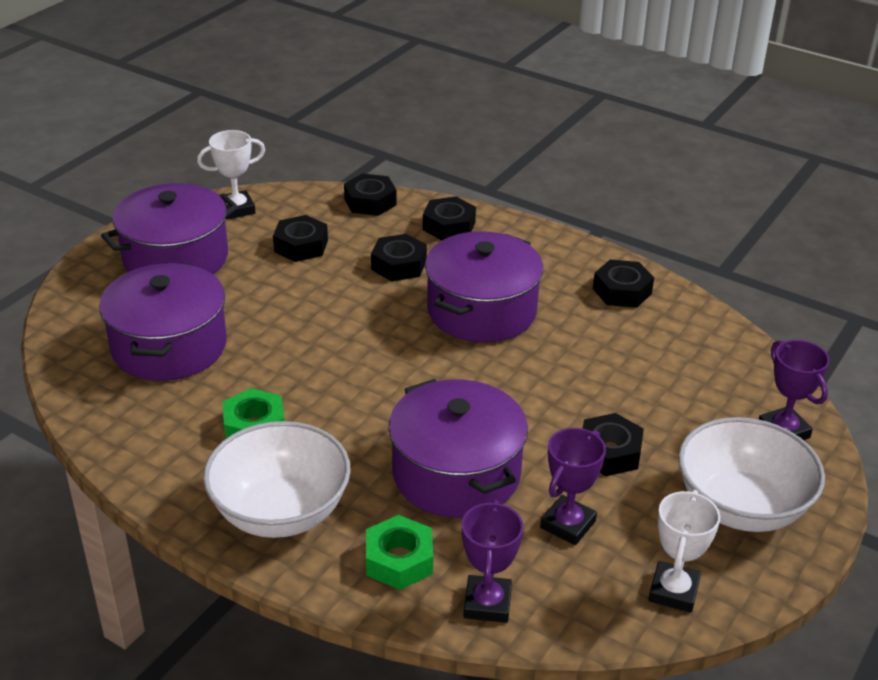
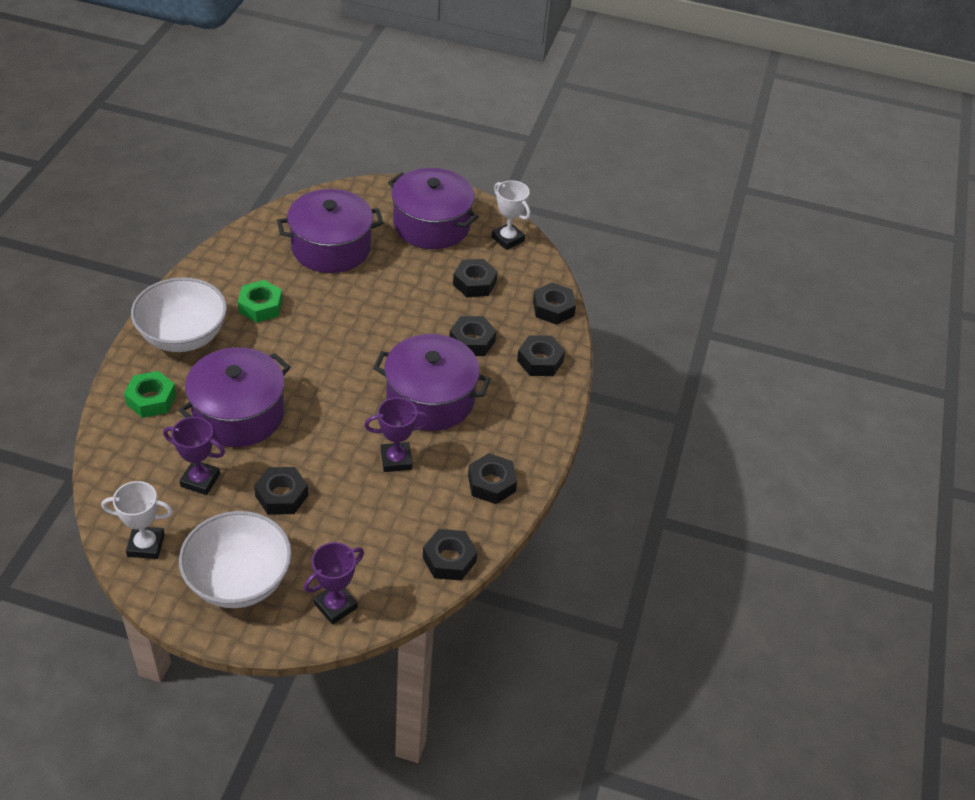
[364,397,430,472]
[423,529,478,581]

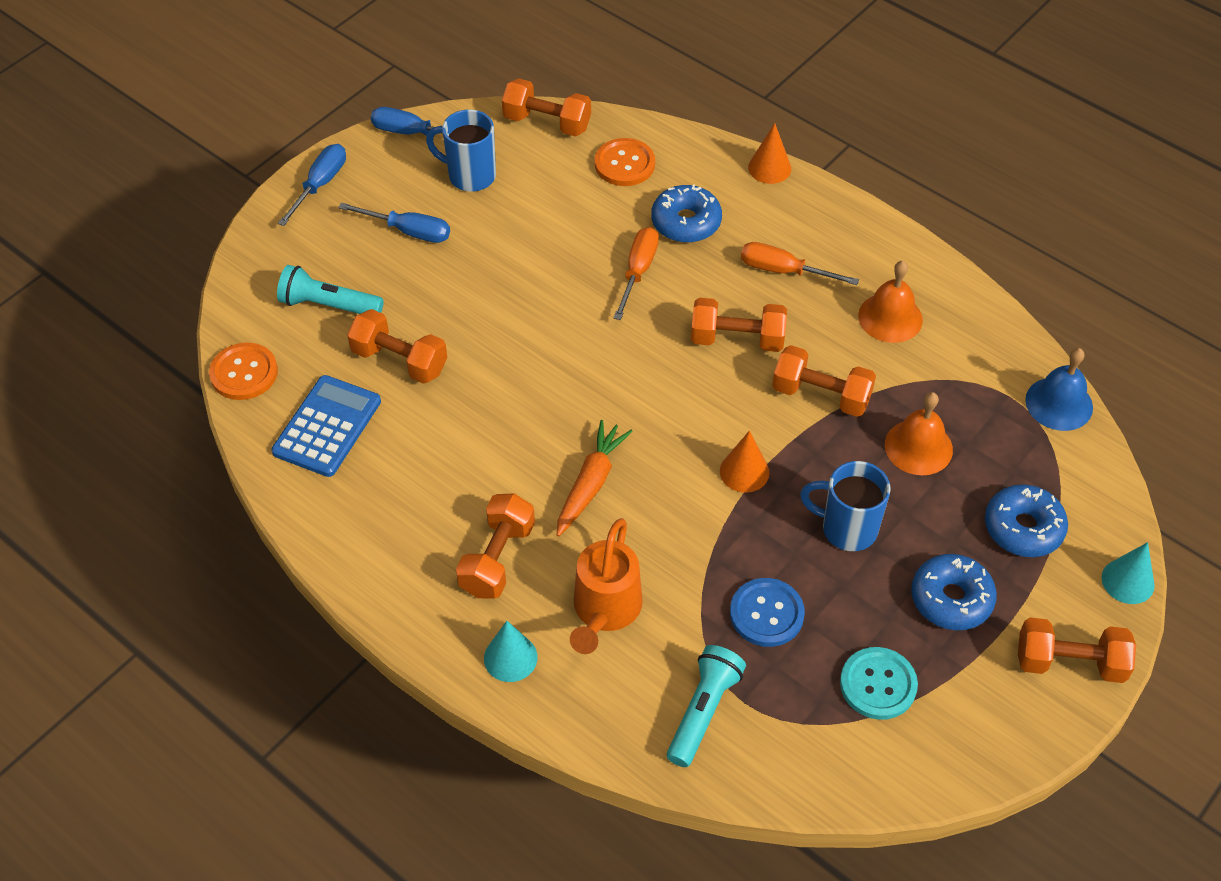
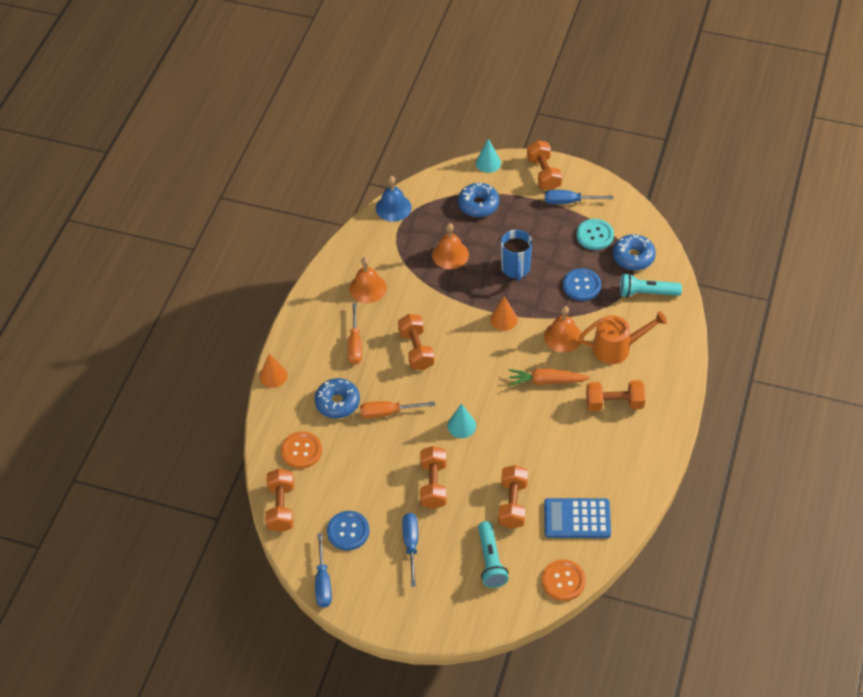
[545,190,613,204]
[327,511,369,550]
[448,403,476,438]
[420,446,447,509]
[613,234,656,270]
[544,306,582,353]

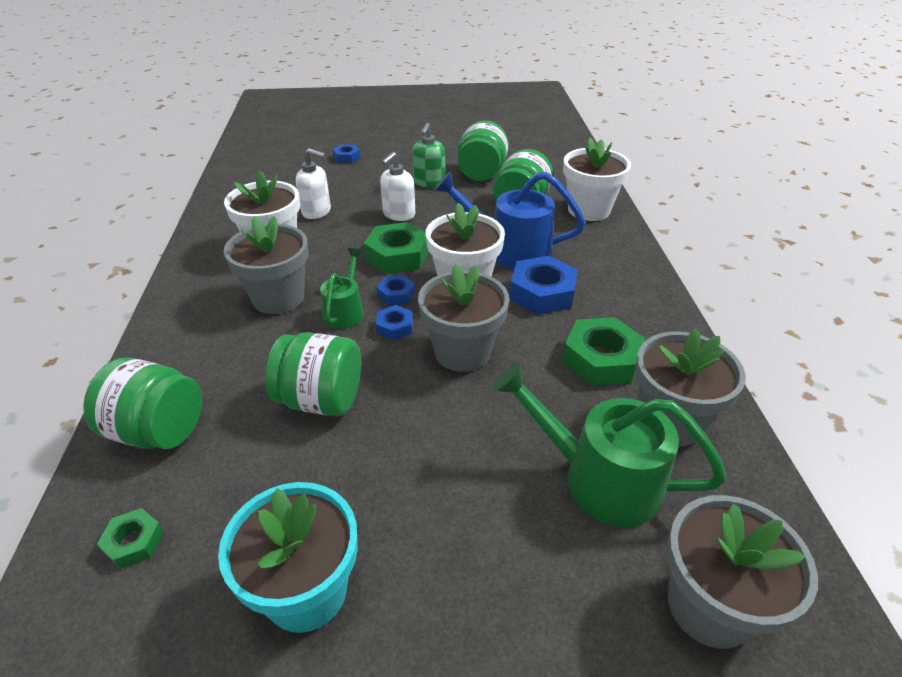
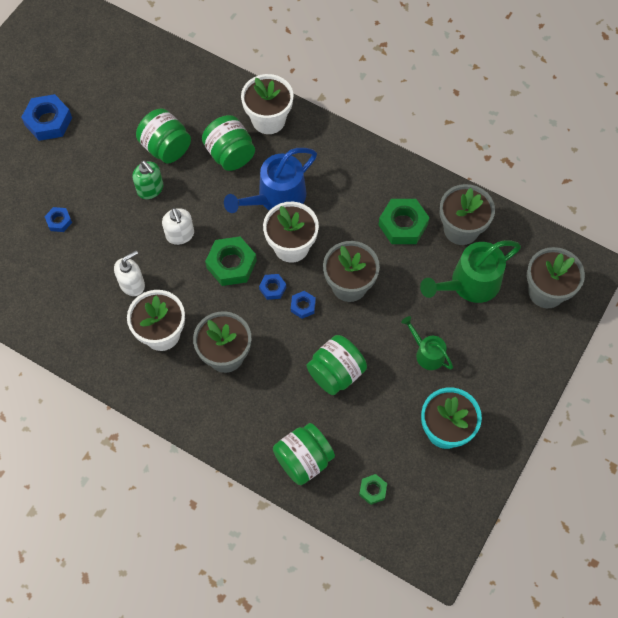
[401,316,453,370]
[21,94,72,141]

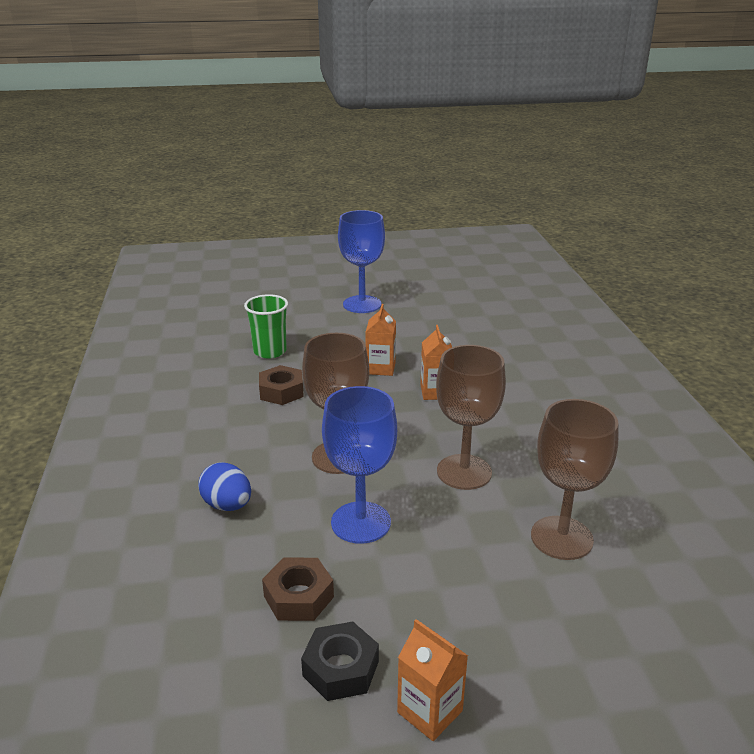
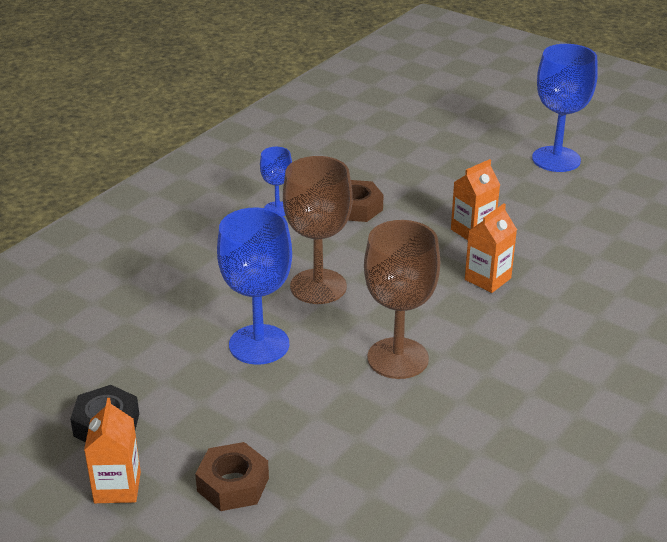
[198,462,251,511] (first image)
[244,294,288,359] (first image)
[195,442,269,511]
[531,399,619,560] (first image)
[260,147,292,216]

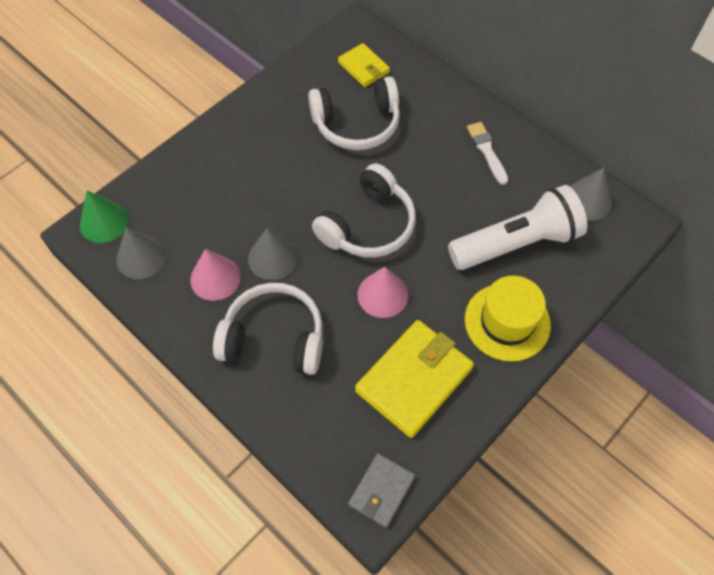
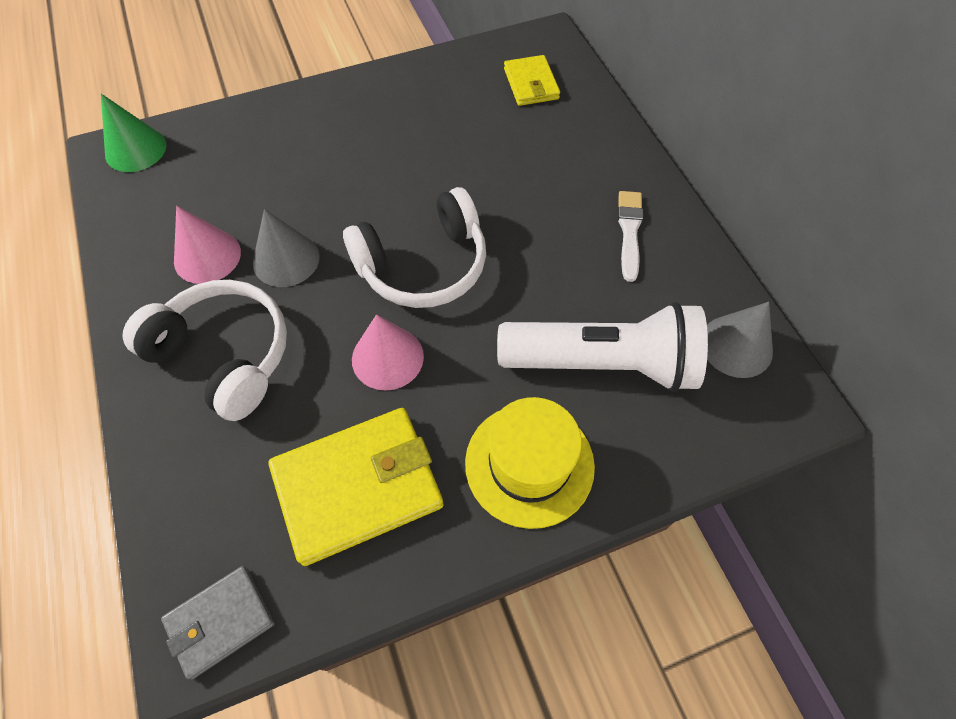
[116,227,166,279] (first image)
[308,76,400,150] (first image)

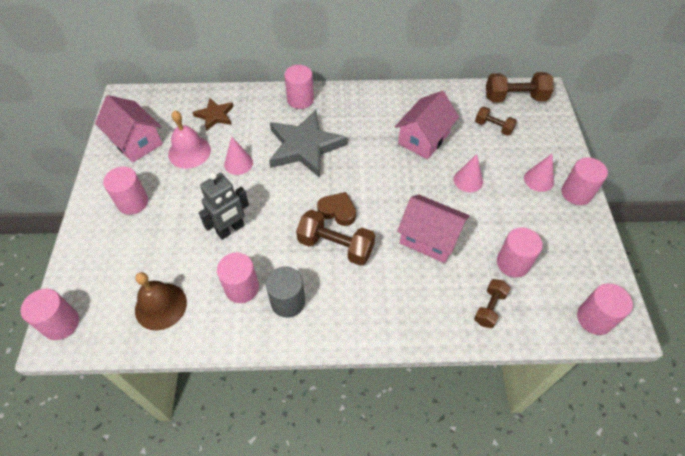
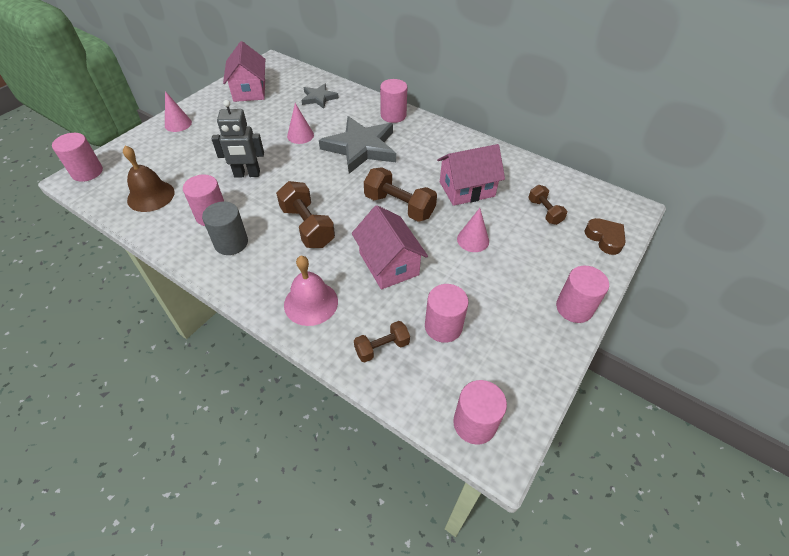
[103,167,148,215] (first image)
[284,256,338,326]
[301,83,339,109]
[585,218,626,255]
[364,167,437,222]
[165,91,192,132]

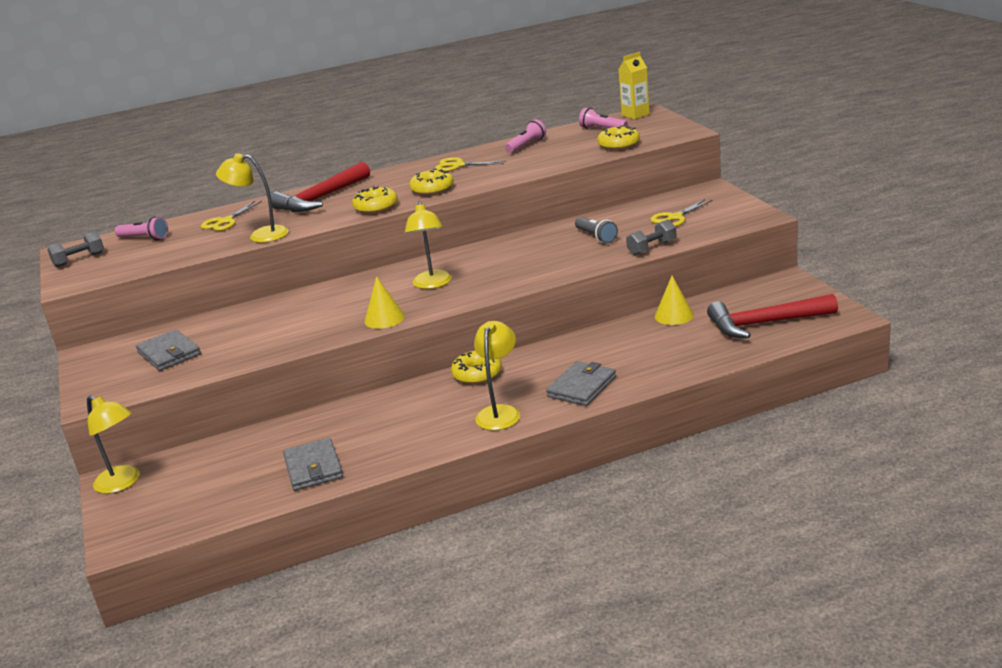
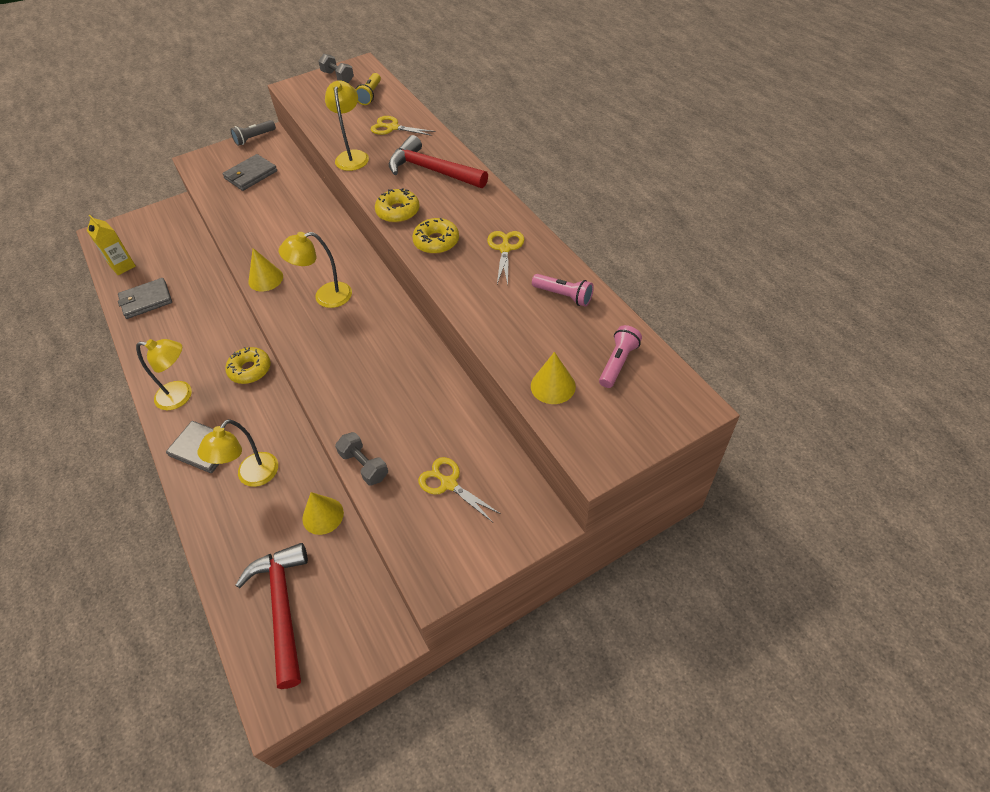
[198,419,278,487]
[355,73,381,105]
[230,120,276,146]
[531,352,576,404]
[87,215,136,276]

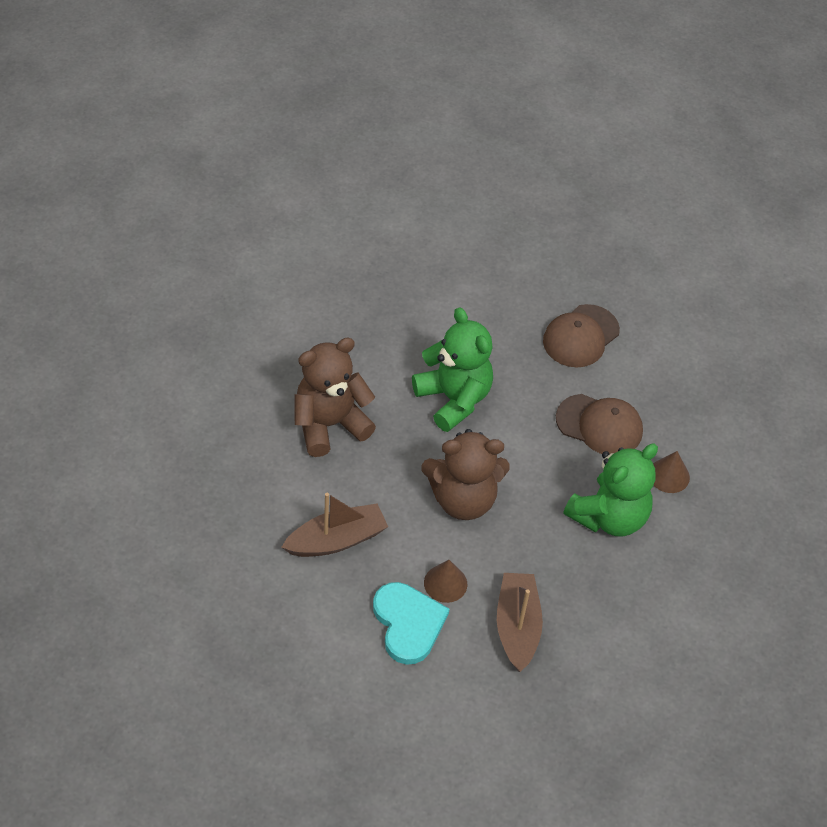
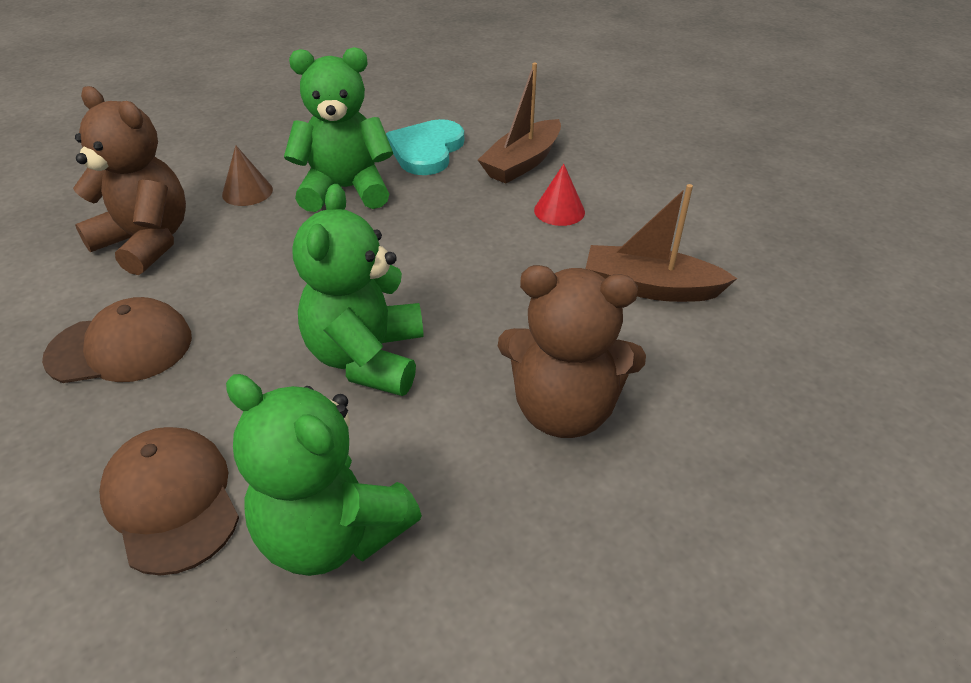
[386,119,464,175]
[73,86,186,275]
[534,164,585,226]
[99,427,239,576]
[226,374,422,576]

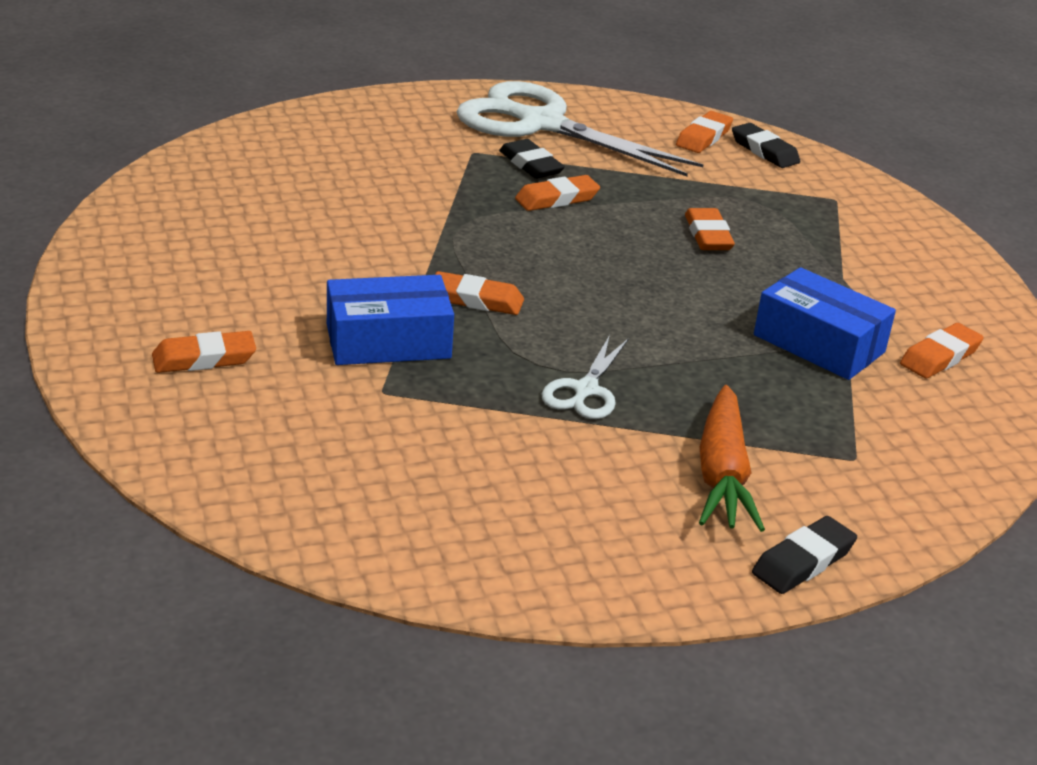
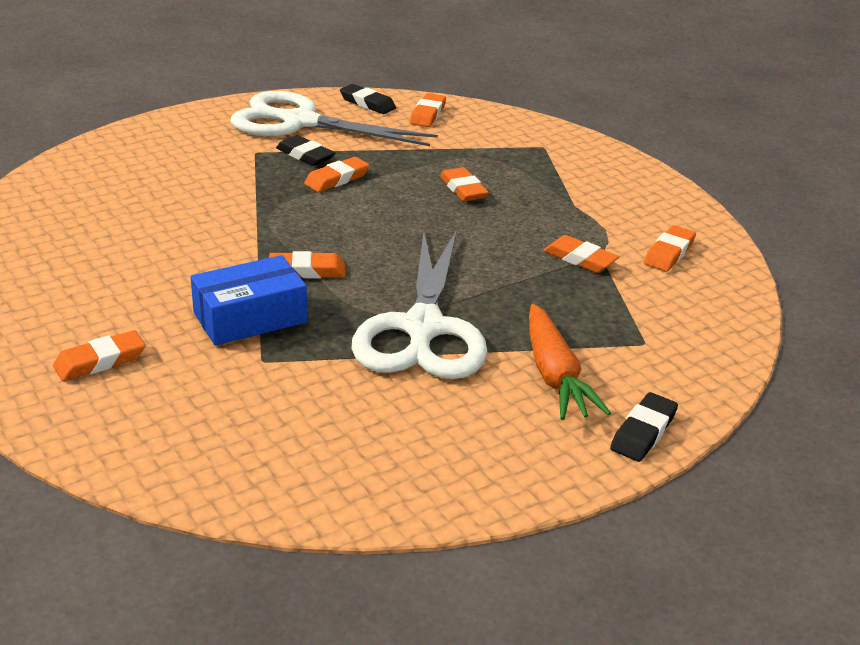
[351,230,488,379]
[340,84,396,114]
[543,235,619,273]

